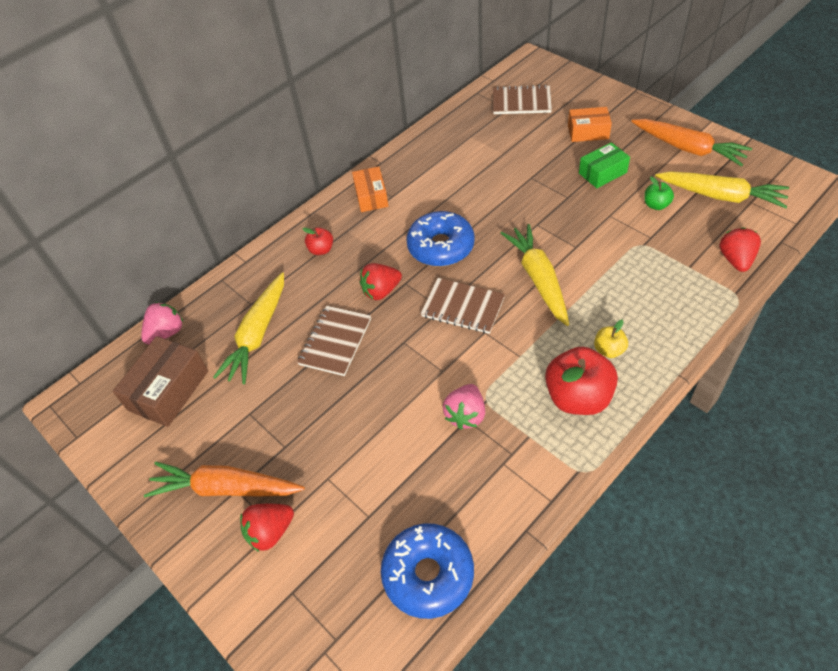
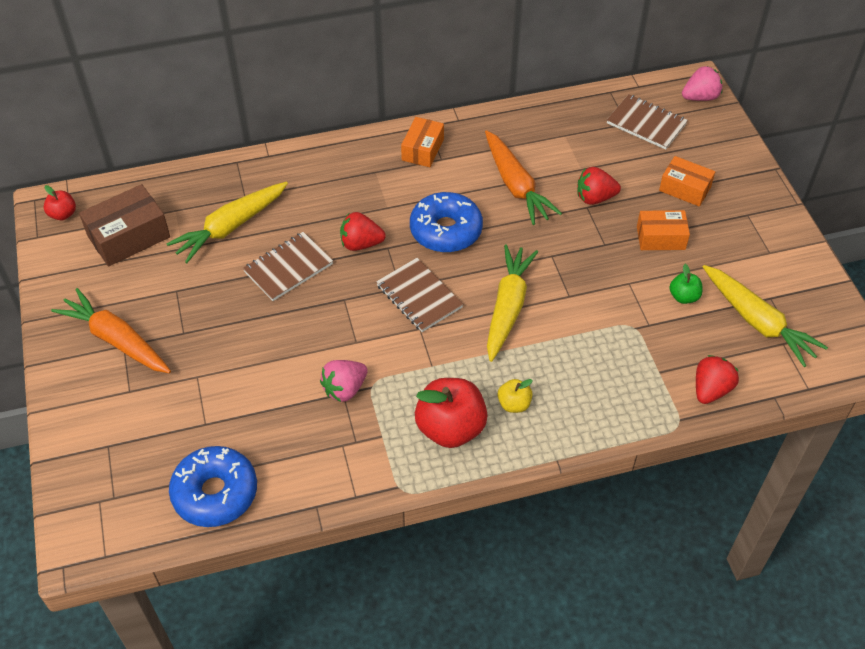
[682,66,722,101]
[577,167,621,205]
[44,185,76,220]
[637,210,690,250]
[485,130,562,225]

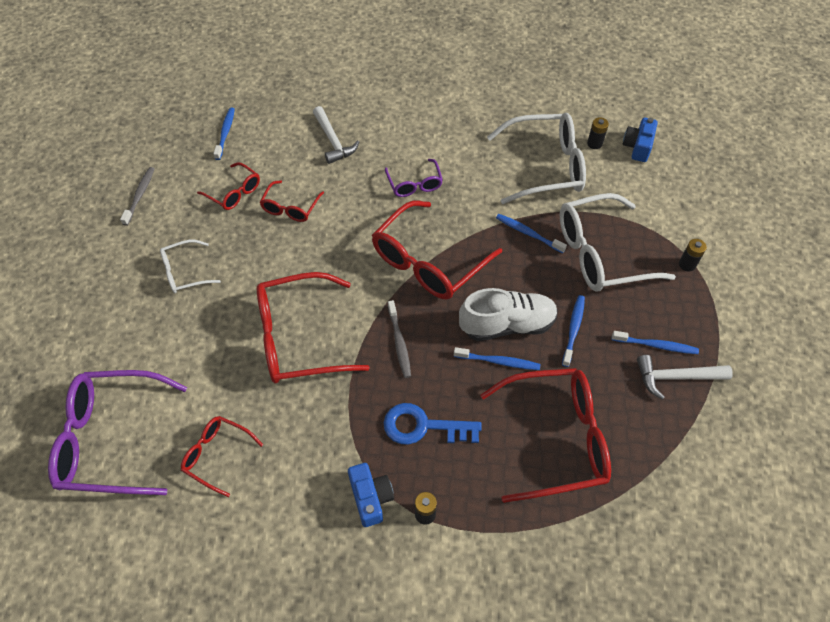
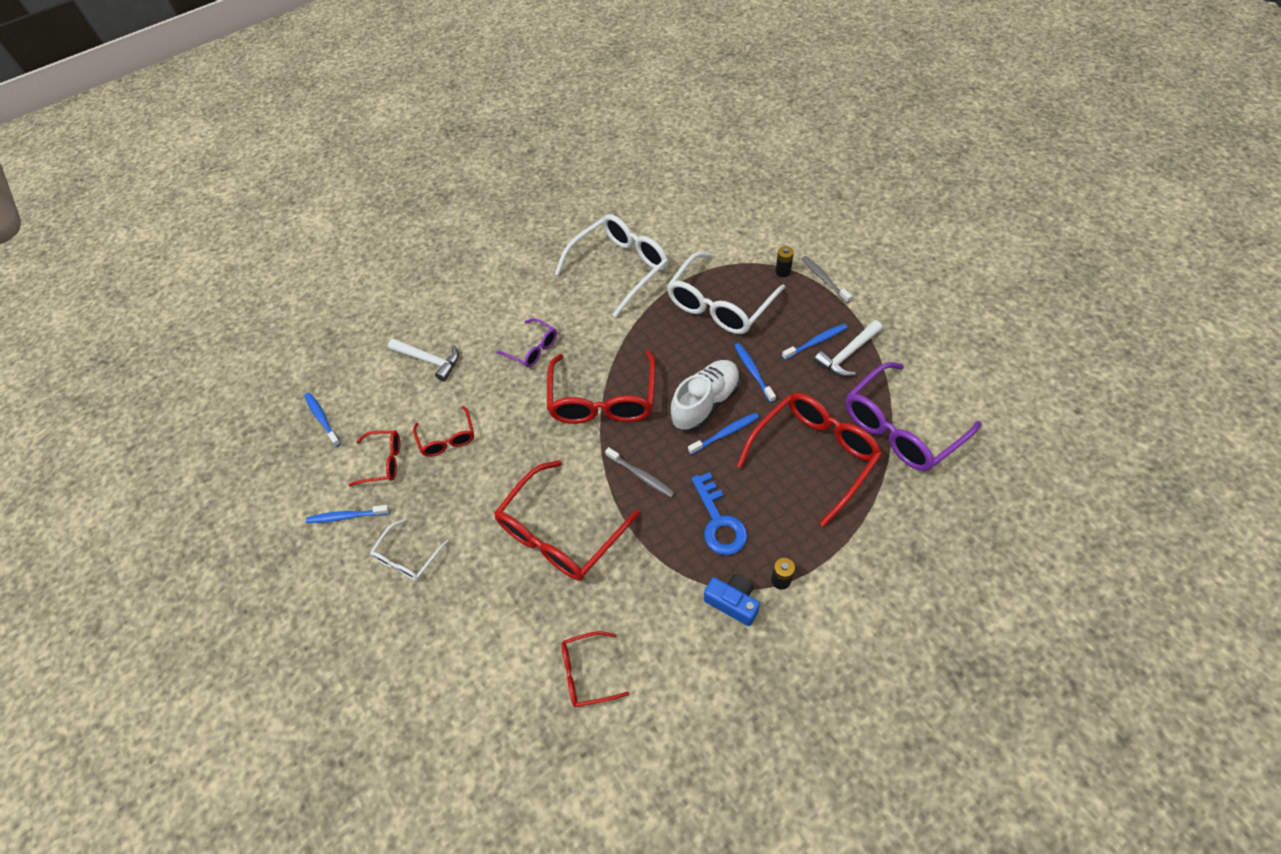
[846,362,981,471]
[801,256,852,303]
[691,472,748,555]
[306,505,390,523]
[587,117,609,149] (first image)
[623,118,658,162] (first image)

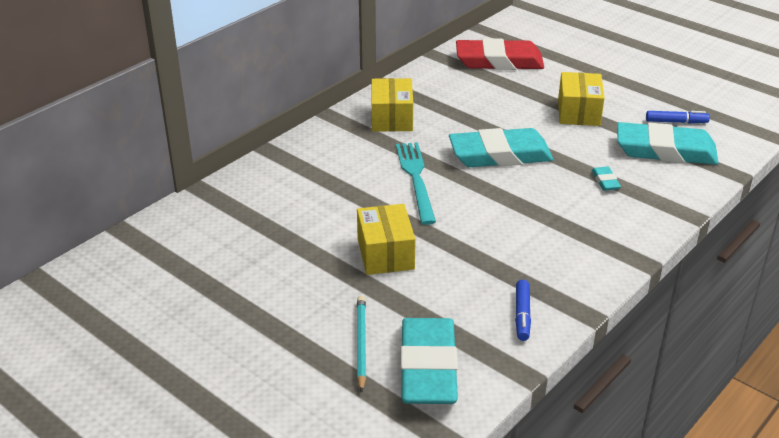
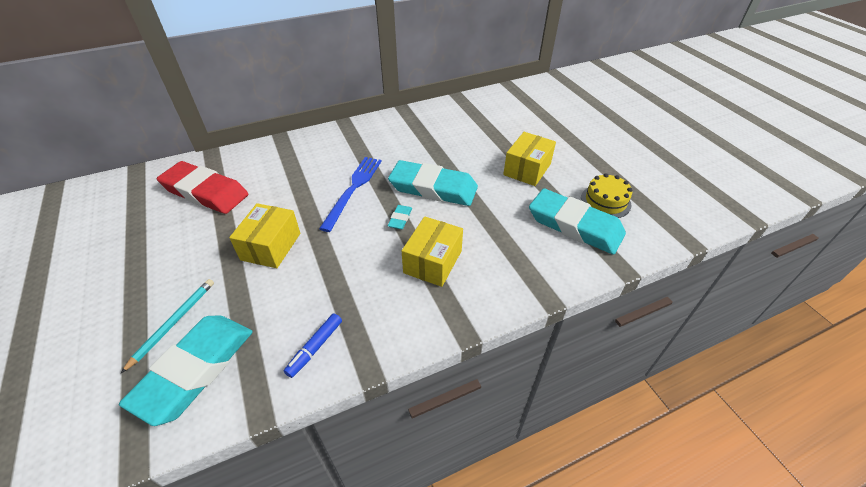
[402,216,463,287]
[319,157,382,232]
[157,161,248,214]
[388,205,412,230]
[581,173,632,218]

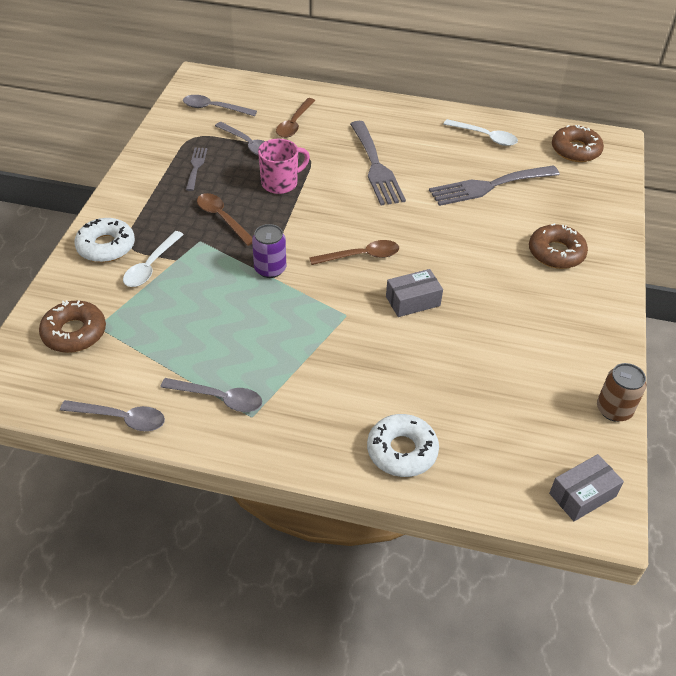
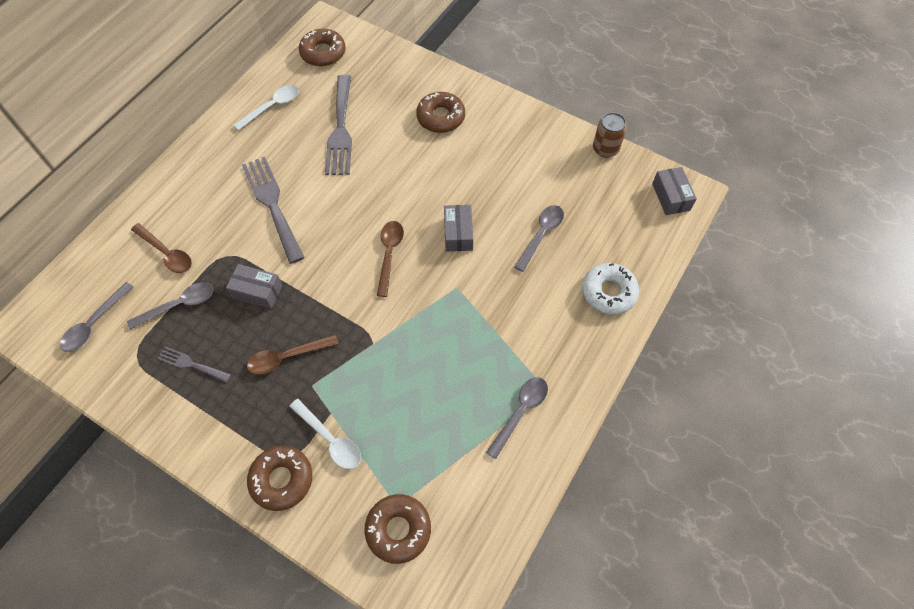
[515,205,564,272]
[247,445,312,511]
[252,224,286,278] (first image)
[226,264,283,309]
[242,157,305,264]

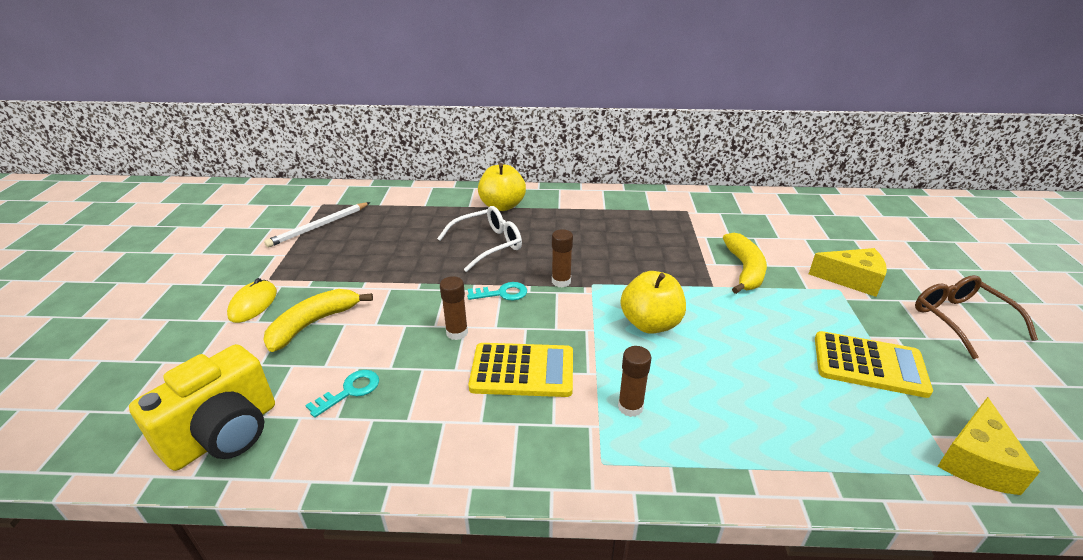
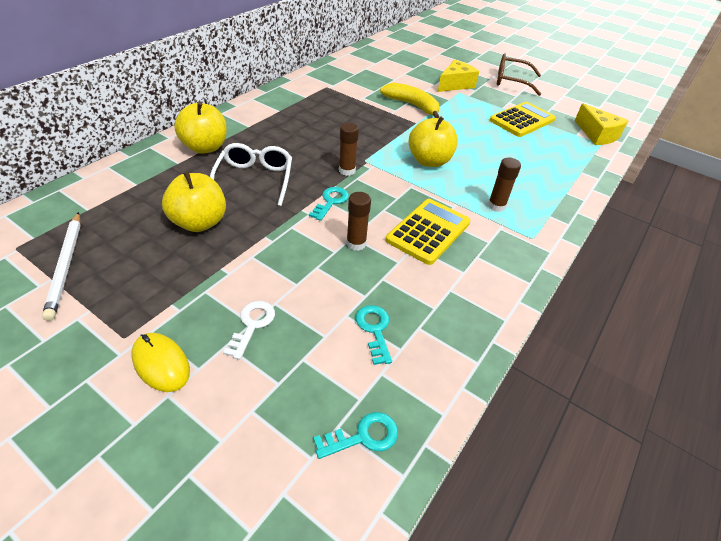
[313,412,398,459]
[223,301,275,360]
[162,171,226,232]

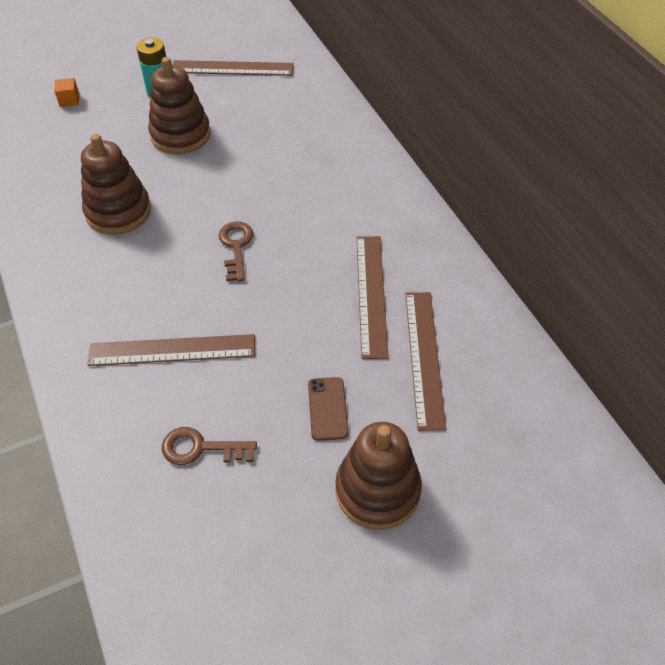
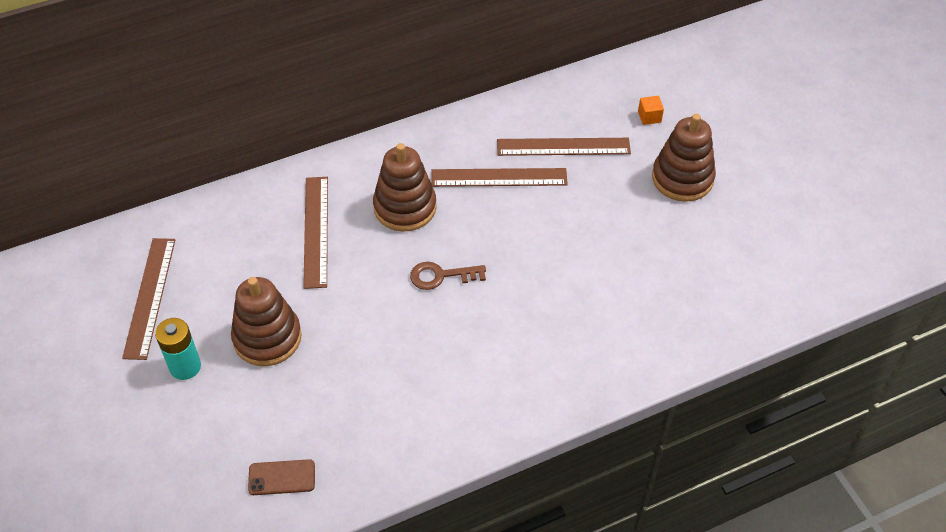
[638,96,664,125]
[373,143,437,232]
[303,177,328,289]
[162,427,257,465] (first image)
[248,459,315,495]

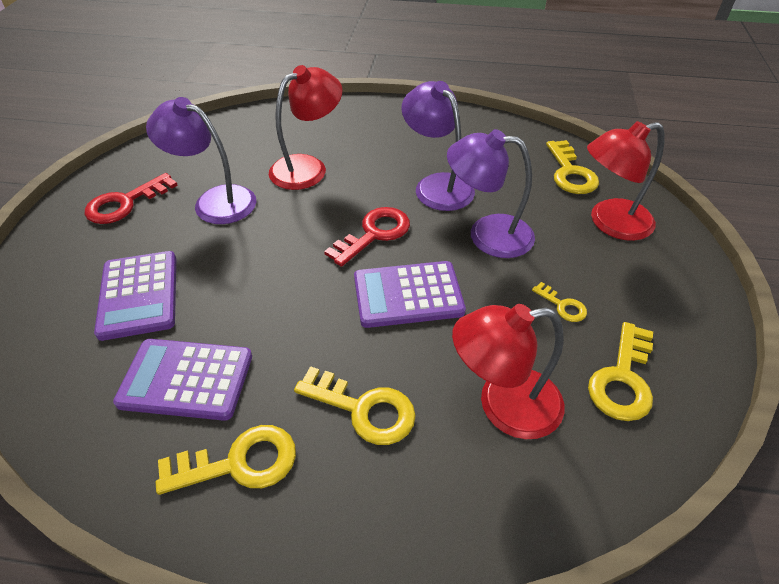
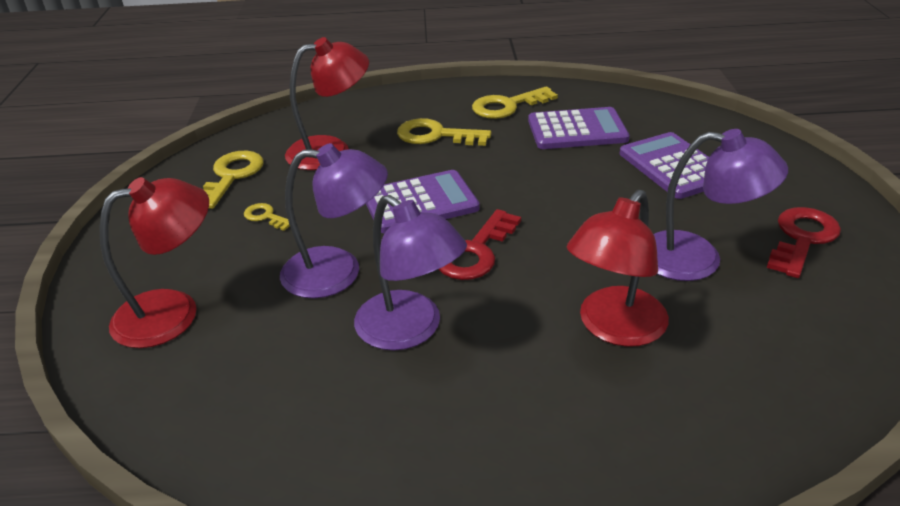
[546,140,599,194] (first image)

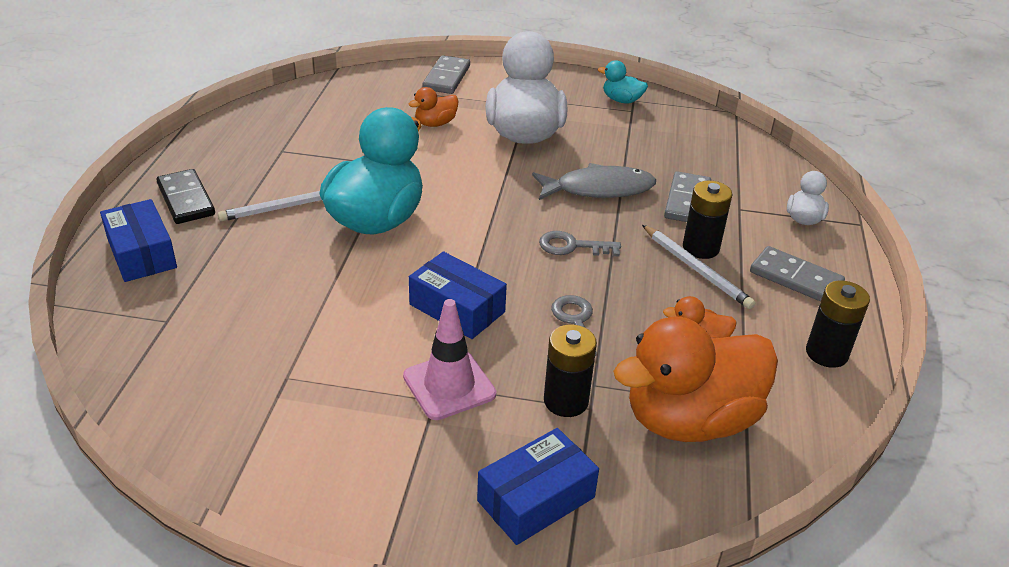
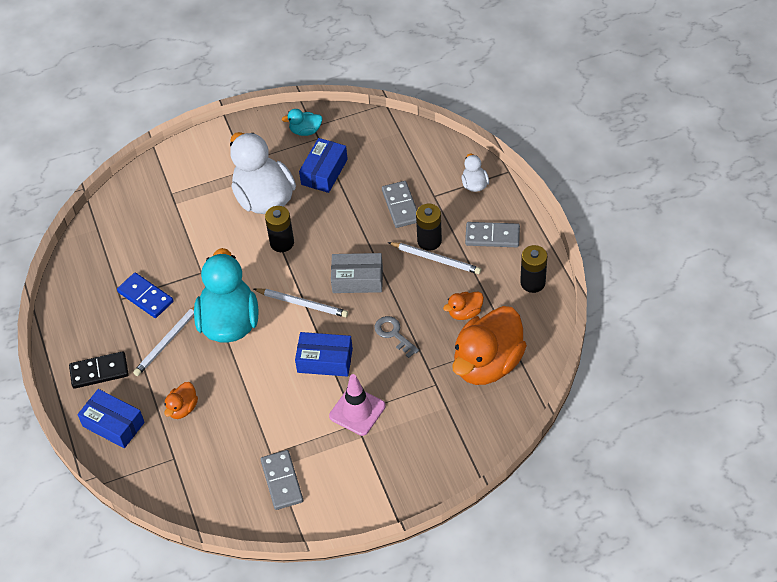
[69,351,129,389]
[164,382,198,419]
[260,450,303,510]
[299,138,348,193]
[532,163,656,200] (first image)
[331,253,383,293]
[265,206,294,252]
[117,273,173,318]
[254,288,348,317]

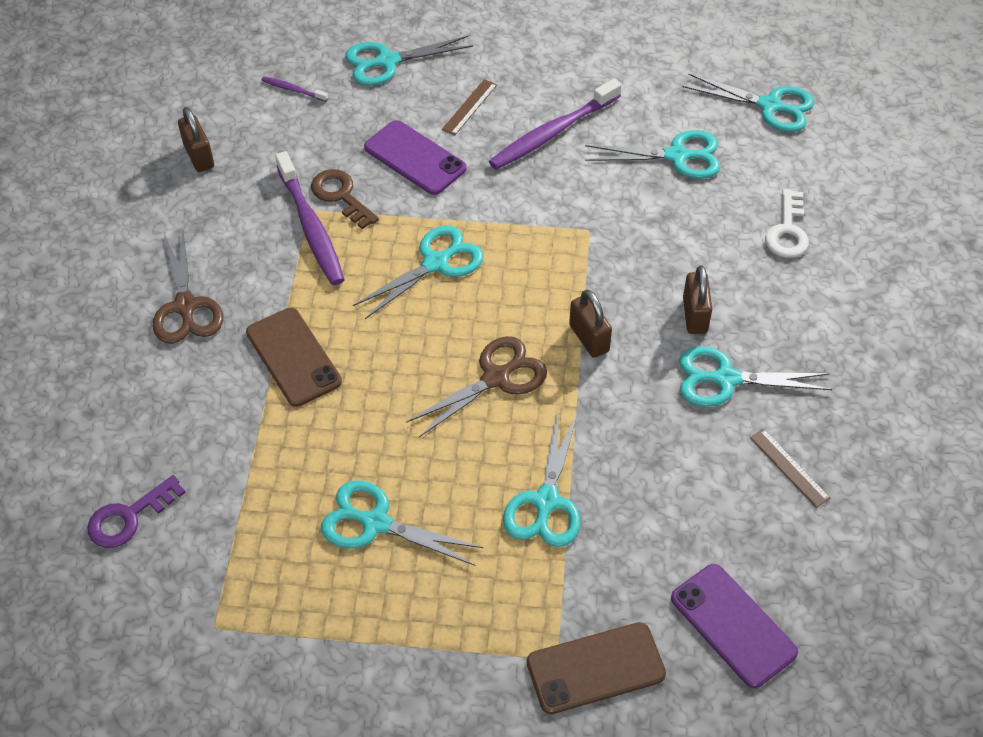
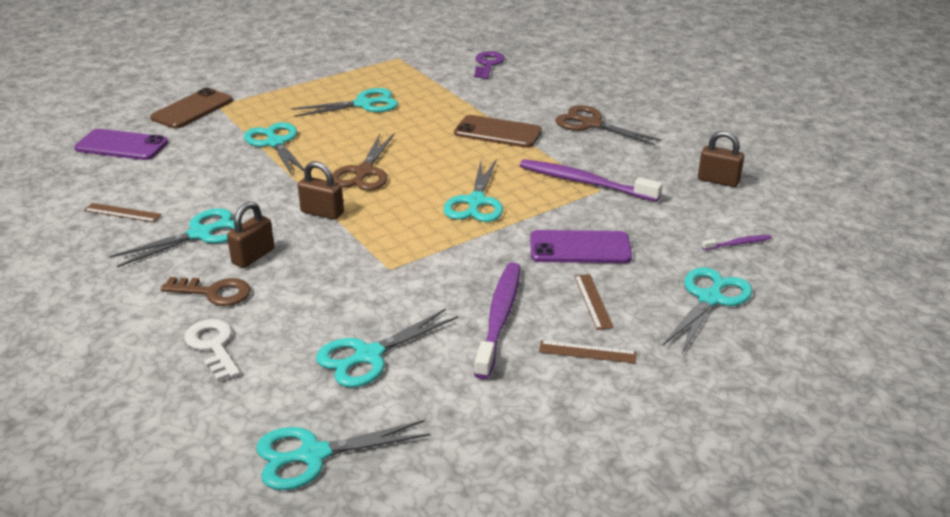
[161,277,251,306]
[227,201,274,268]
[539,340,637,364]

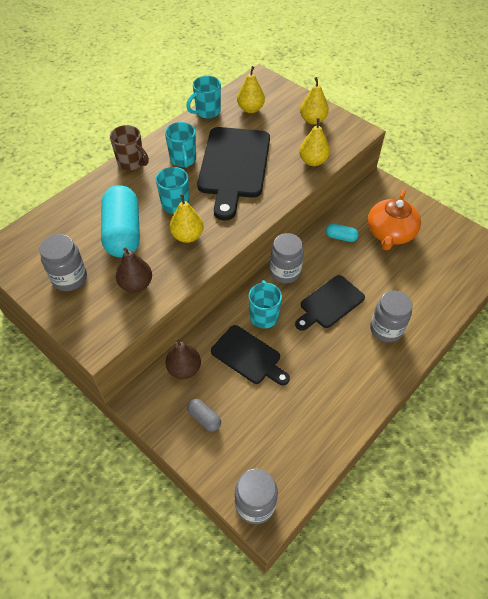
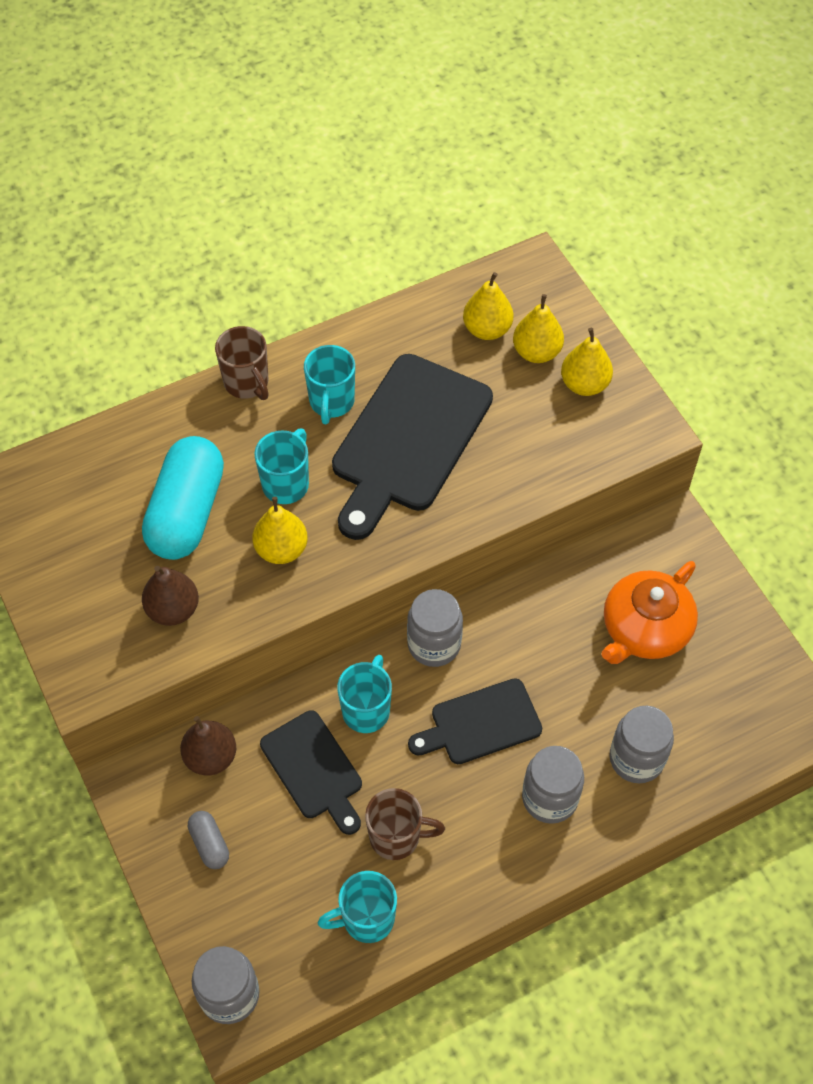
[610,706,674,783]
[318,871,397,943]
[513,294,564,363]
[326,224,358,242] (first image)
[365,788,445,860]

